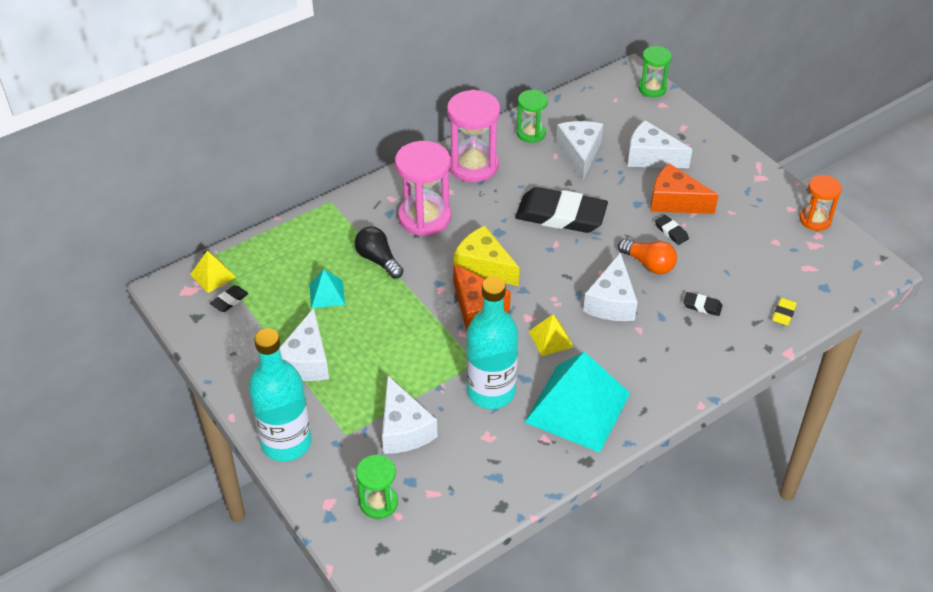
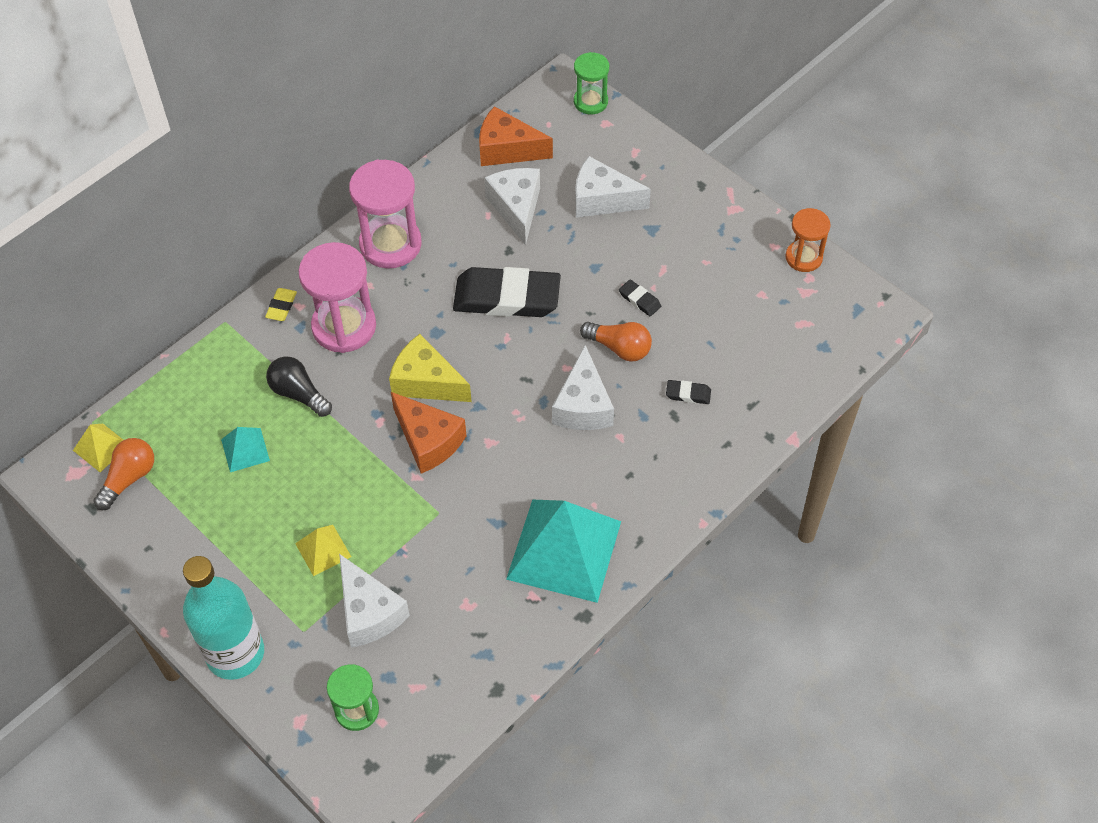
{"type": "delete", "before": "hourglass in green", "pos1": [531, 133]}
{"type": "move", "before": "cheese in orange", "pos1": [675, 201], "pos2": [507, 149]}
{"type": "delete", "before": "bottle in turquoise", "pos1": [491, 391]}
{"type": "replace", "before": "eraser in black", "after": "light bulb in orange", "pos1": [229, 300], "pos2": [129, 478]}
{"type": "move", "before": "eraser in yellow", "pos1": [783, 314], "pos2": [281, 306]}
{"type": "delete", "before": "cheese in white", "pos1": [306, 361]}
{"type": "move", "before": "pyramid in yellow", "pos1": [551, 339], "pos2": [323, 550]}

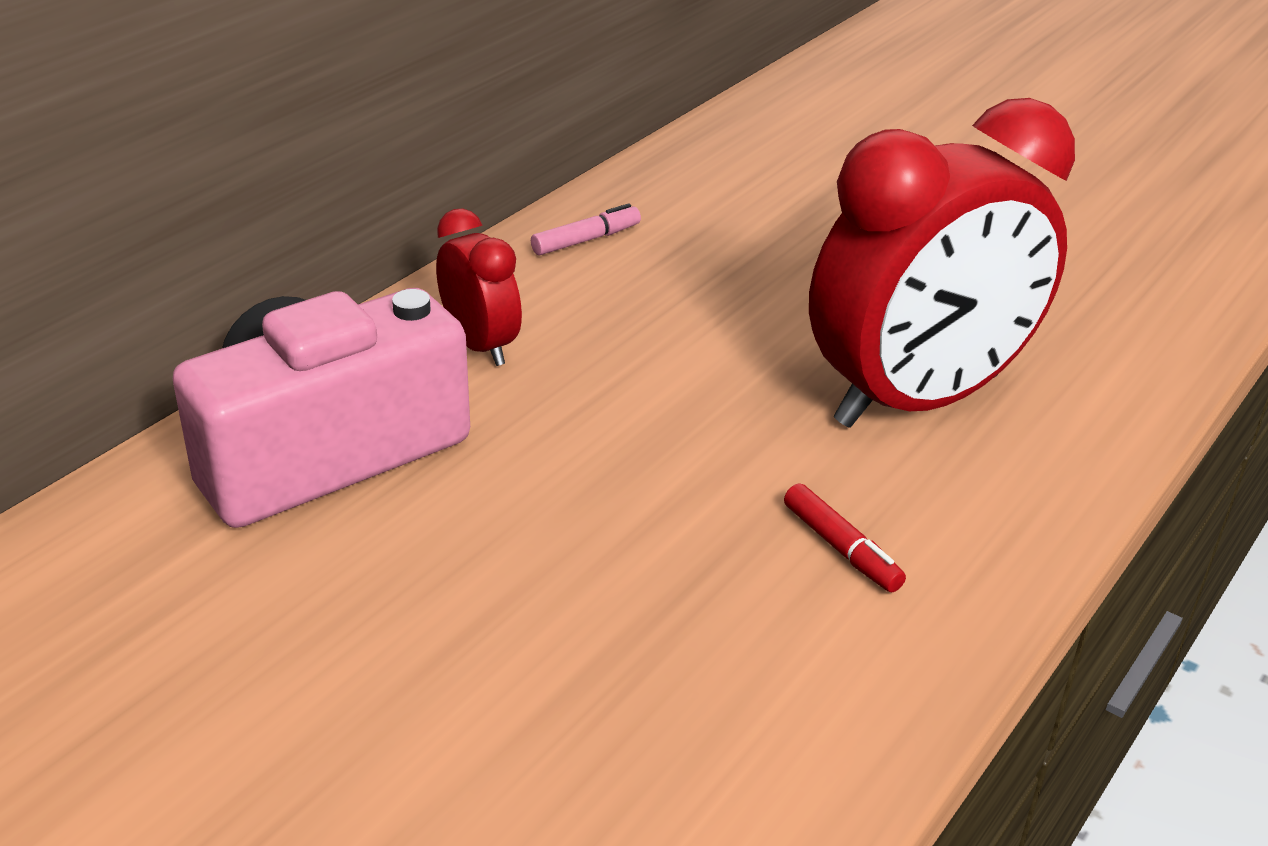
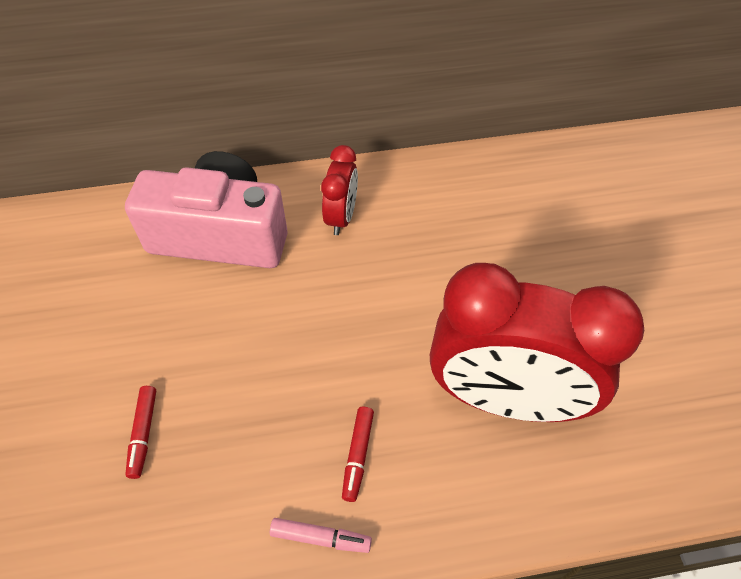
{"type": "move", "before": "marker in pink", "pos1": [586, 240], "pos2": [321, 538]}
{"type": "insert", "after": "marker in red", "pos2": [143, 434]}

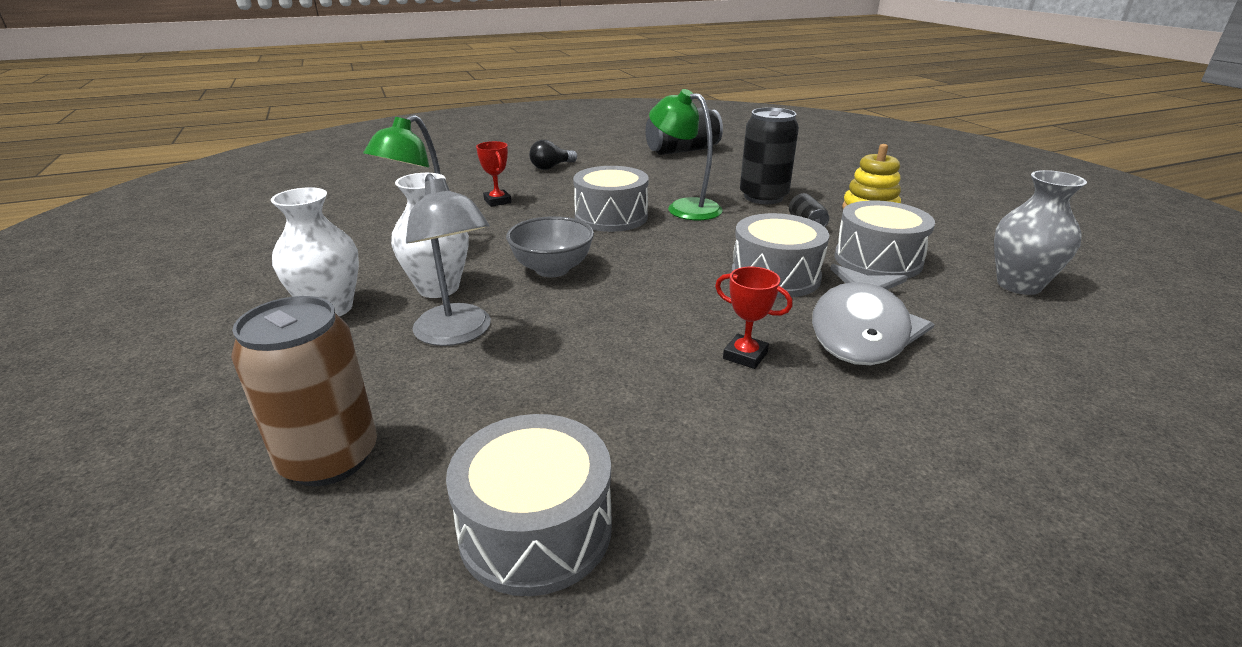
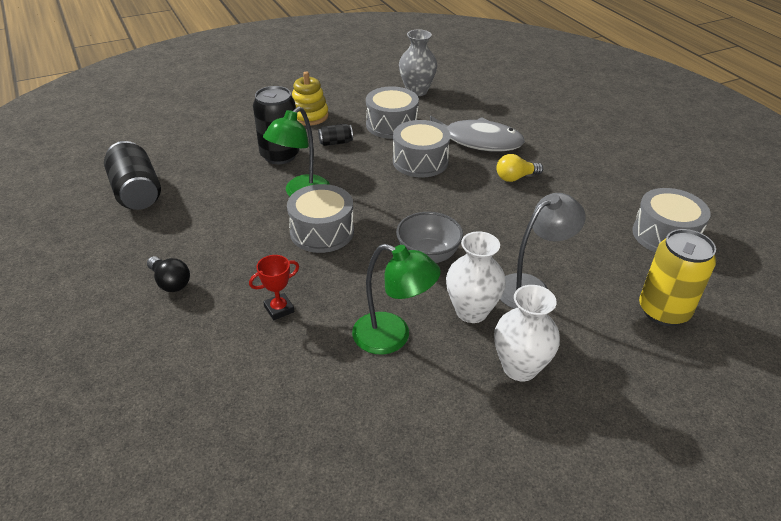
{"type": "replace", "before": "trophy in red", "after": "light bulb in yellow", "pos1": [745, 355], "pos2": [515, 177]}
{"type": "recolor", "before": "can in brown", "after": "can in yellow", "pos1": [329, 458], "pos2": [663, 311]}

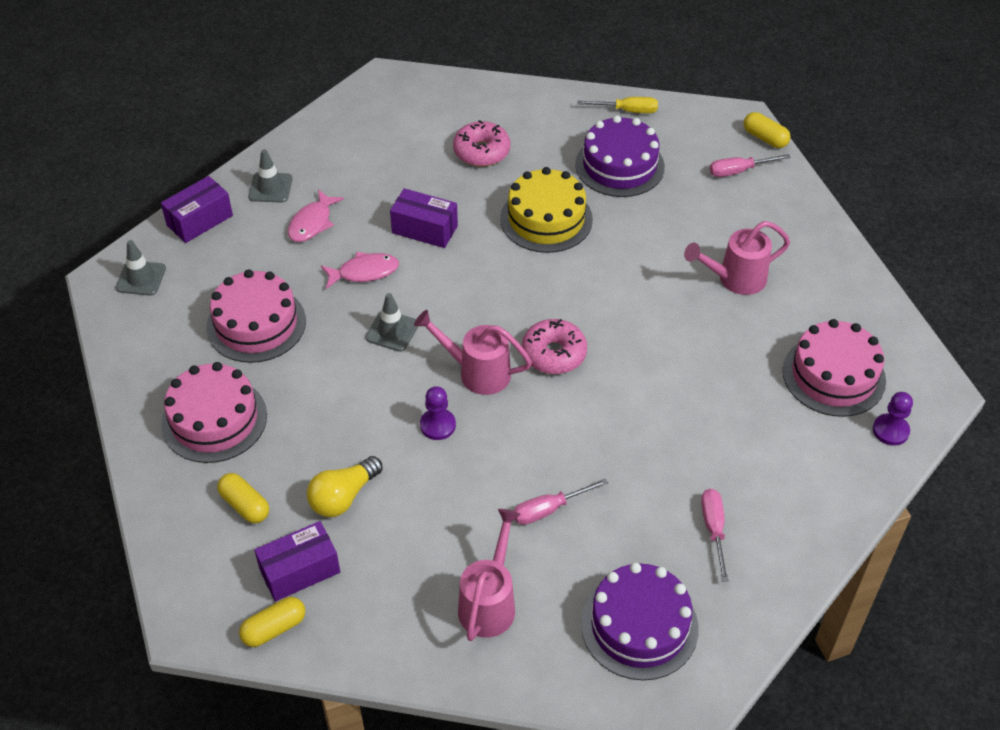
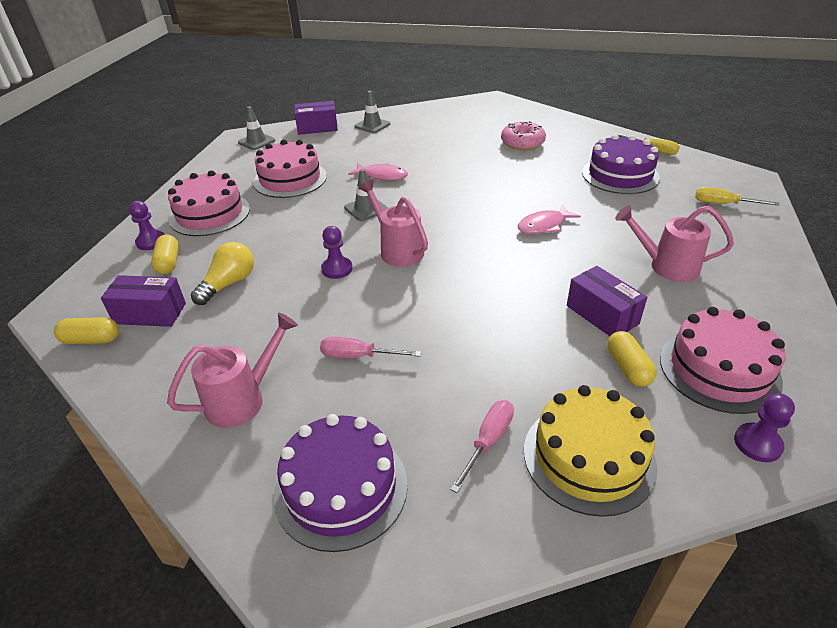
{"type": "move", "before": "capsule in yellow", "pos1": [765, 138], "pos2": [628, 368]}
{"type": "recolor", "before": "screwdriver in pink", "after": "screwdriver in yellow", "pos1": [739, 171], "pos2": [723, 204]}
{"type": "move", "before": "cake in yellow", "pos1": [546, 219], "pos2": [588, 457]}
{"type": "move", "before": "box in purple", "pos1": [425, 229], "pos2": [602, 314]}
{"type": "move", "before": "fish in pink", "pos1": [312, 223], "pos2": [544, 225]}
{"type": "delete", "before": "donut in pink", "pos1": [554, 354]}
{"type": "rotate", "before": "light bulb in yellow", "pos1": [343, 497], "pos2": [229, 283], "turn": 135}
{"type": "insert", "after": "pawn in purple", "pos2": [151, 242]}

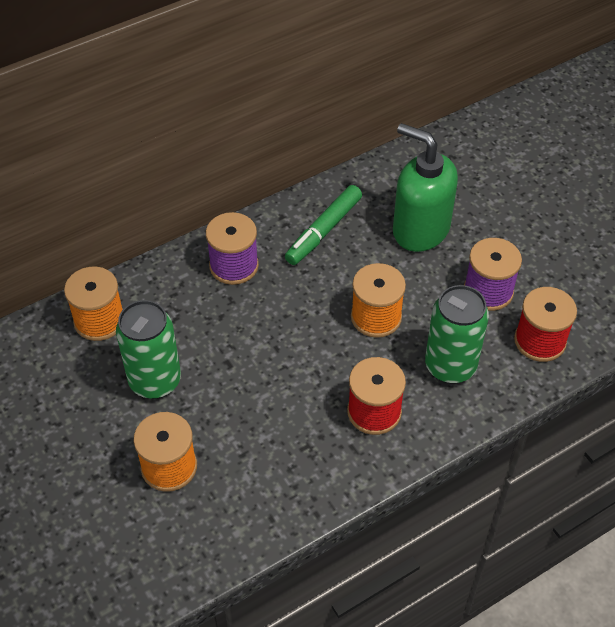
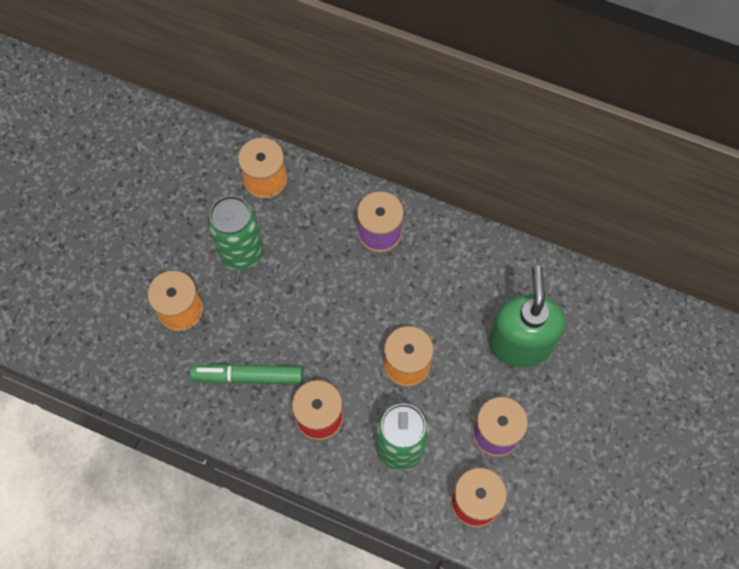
{"type": "move", "before": "marker in green", "pos1": [323, 231], "pos2": [248, 376]}

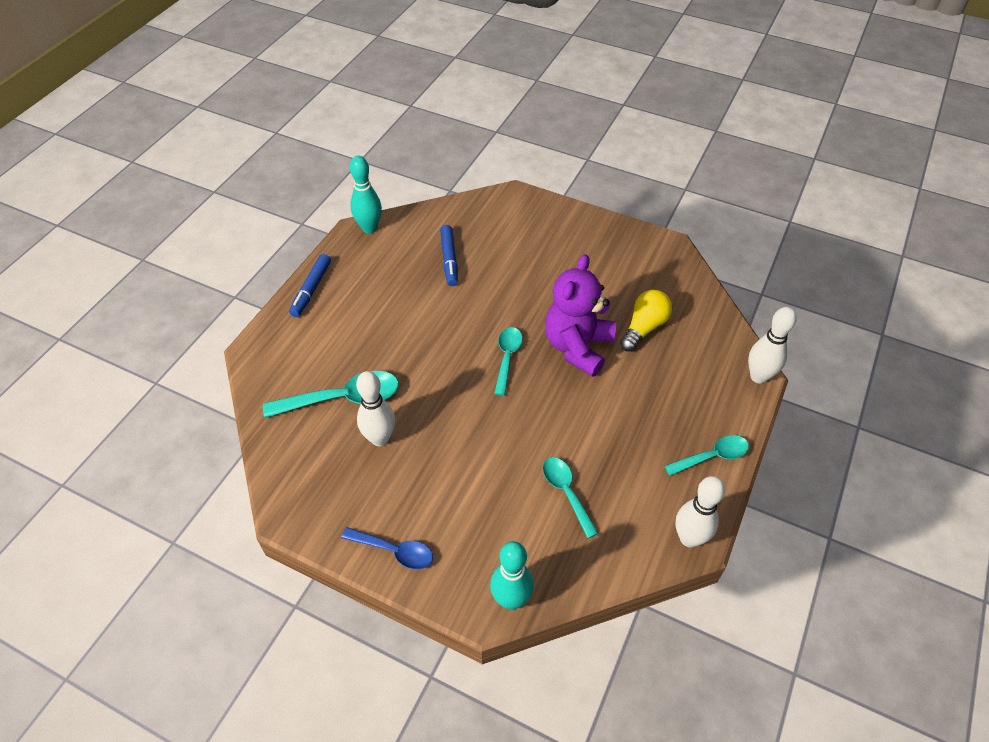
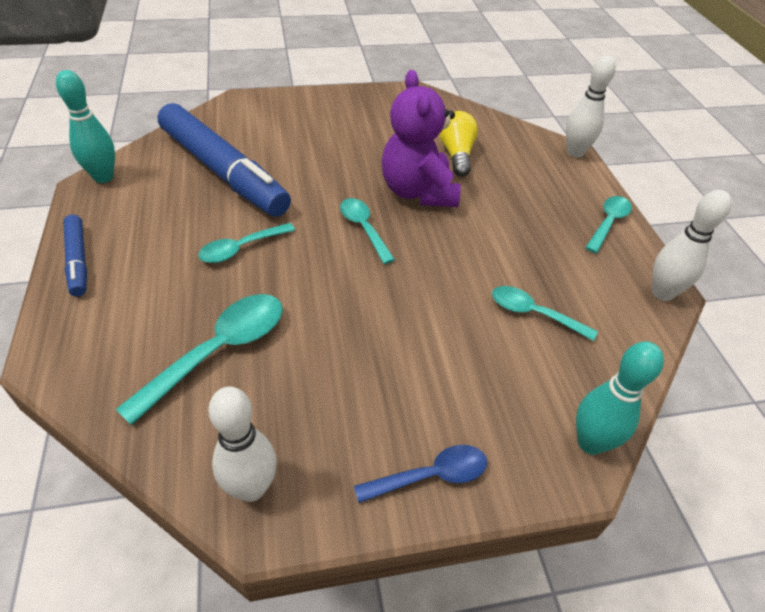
{"type": "resize", "before": "marker in blue", "pos1": [449, 259], "pos2": [223, 172], "scale": 2.12}
{"type": "move", "before": "bowling pin in white", "pos1": [380, 438], "pos2": [251, 488]}
{"type": "insert", "after": "spoon in turquoise", "pos2": [241, 248]}

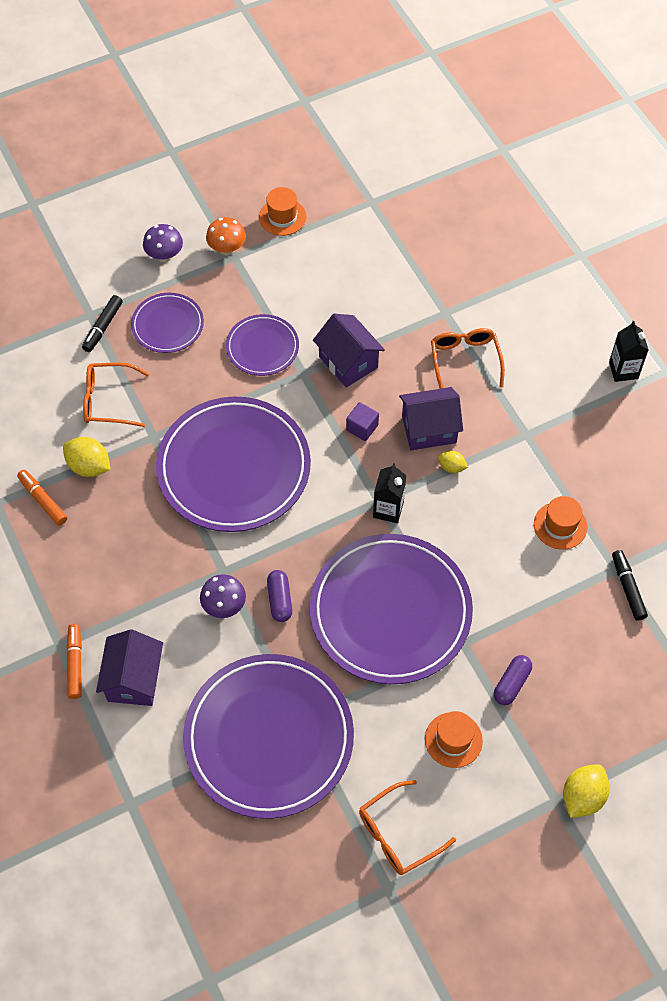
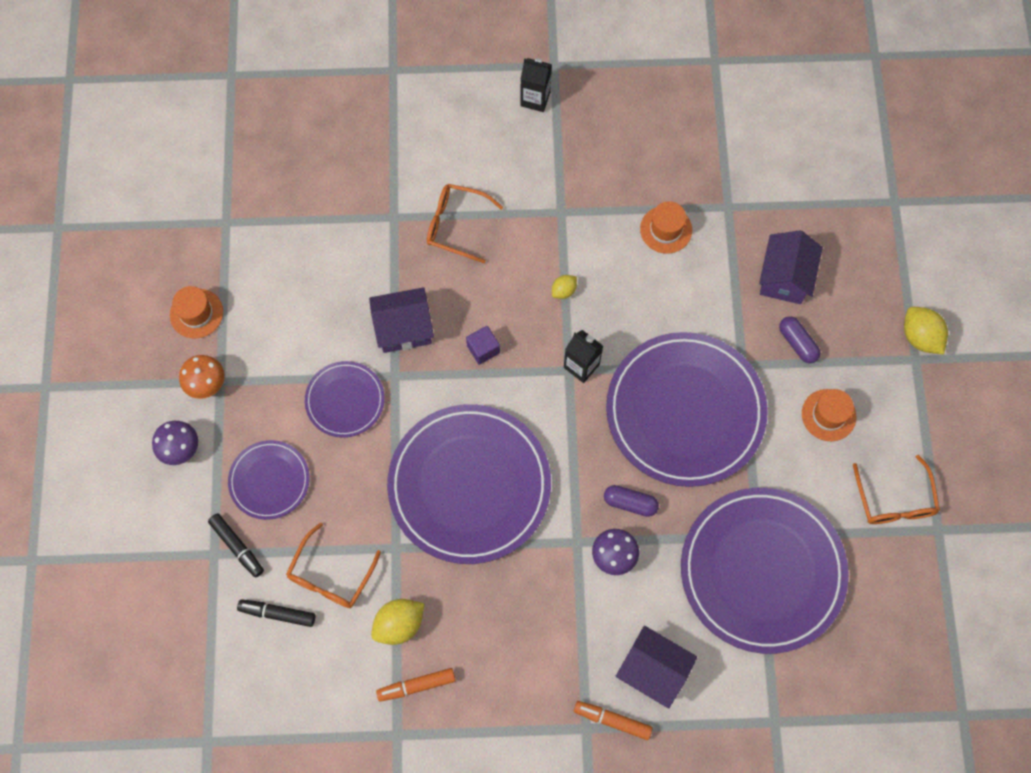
{"type": "move", "before": "house in purple", "pos1": [429, 429], "pos2": [784, 278]}
{"type": "move", "before": "marker in black", "pos1": [627, 588], "pos2": [277, 613]}

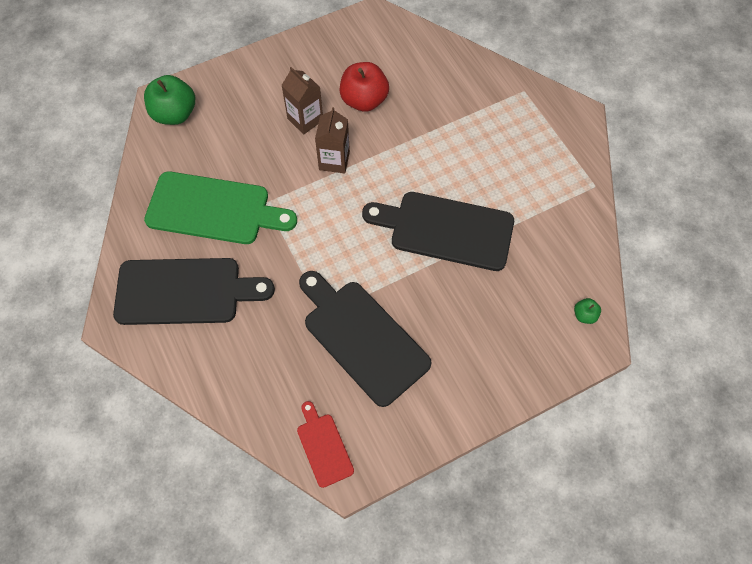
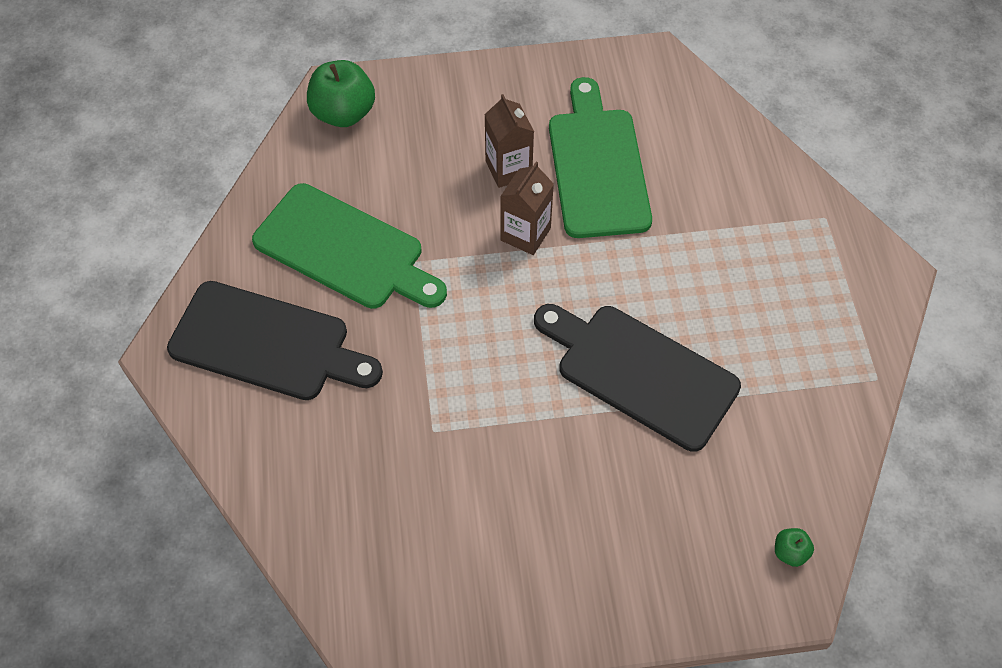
{"type": "replace", "before": "apple in red", "after": "cutting board in green", "pos1": [364, 100], "pos2": [597, 166]}
{"type": "delete", "before": "cutting board in black", "pos1": [362, 338]}
{"type": "delete", "before": "cutting board in red", "pos1": [323, 447]}

